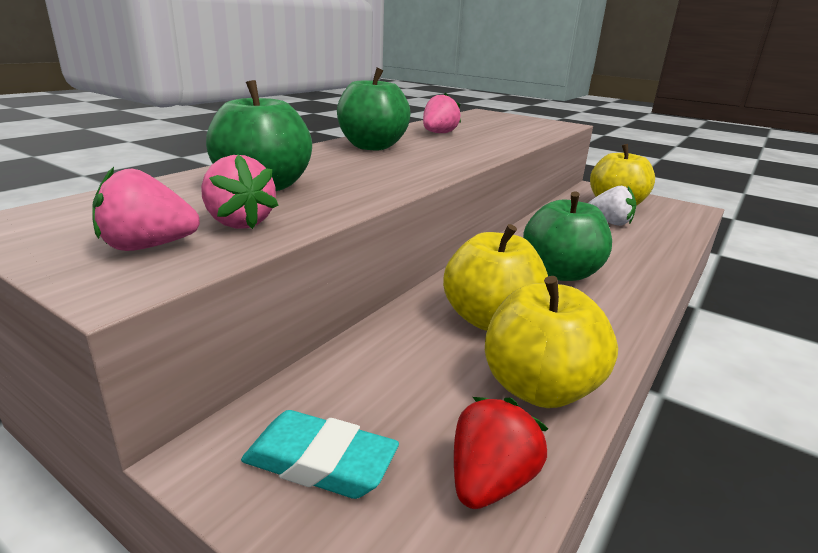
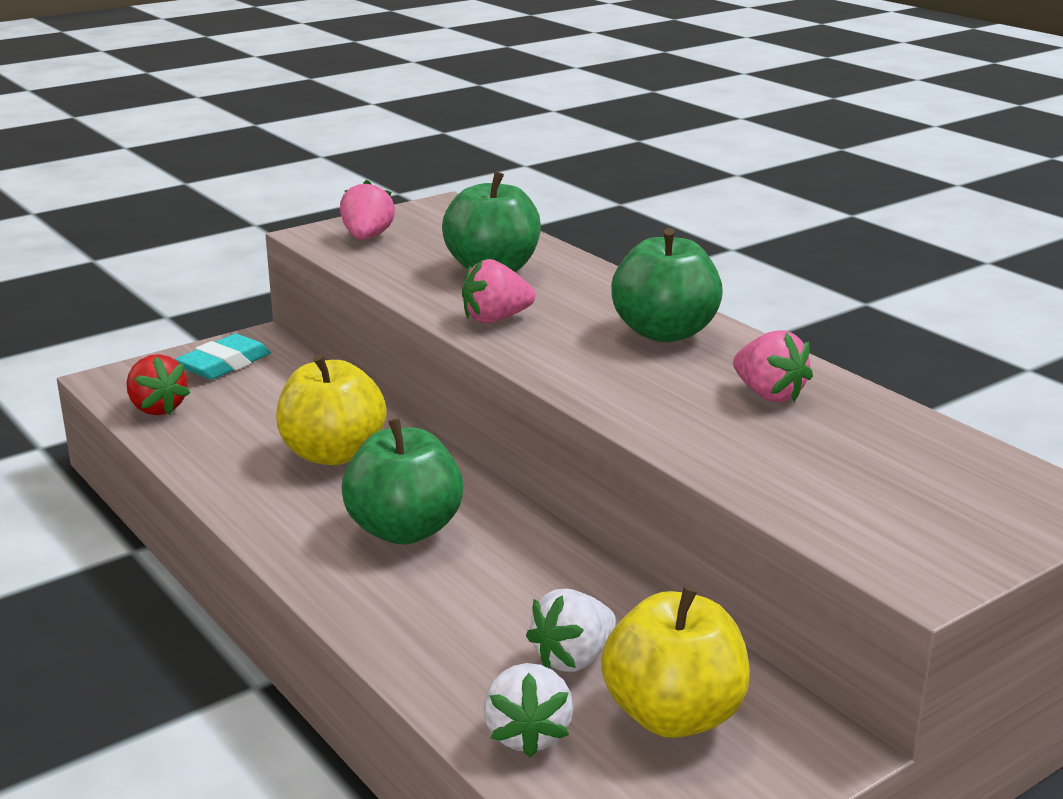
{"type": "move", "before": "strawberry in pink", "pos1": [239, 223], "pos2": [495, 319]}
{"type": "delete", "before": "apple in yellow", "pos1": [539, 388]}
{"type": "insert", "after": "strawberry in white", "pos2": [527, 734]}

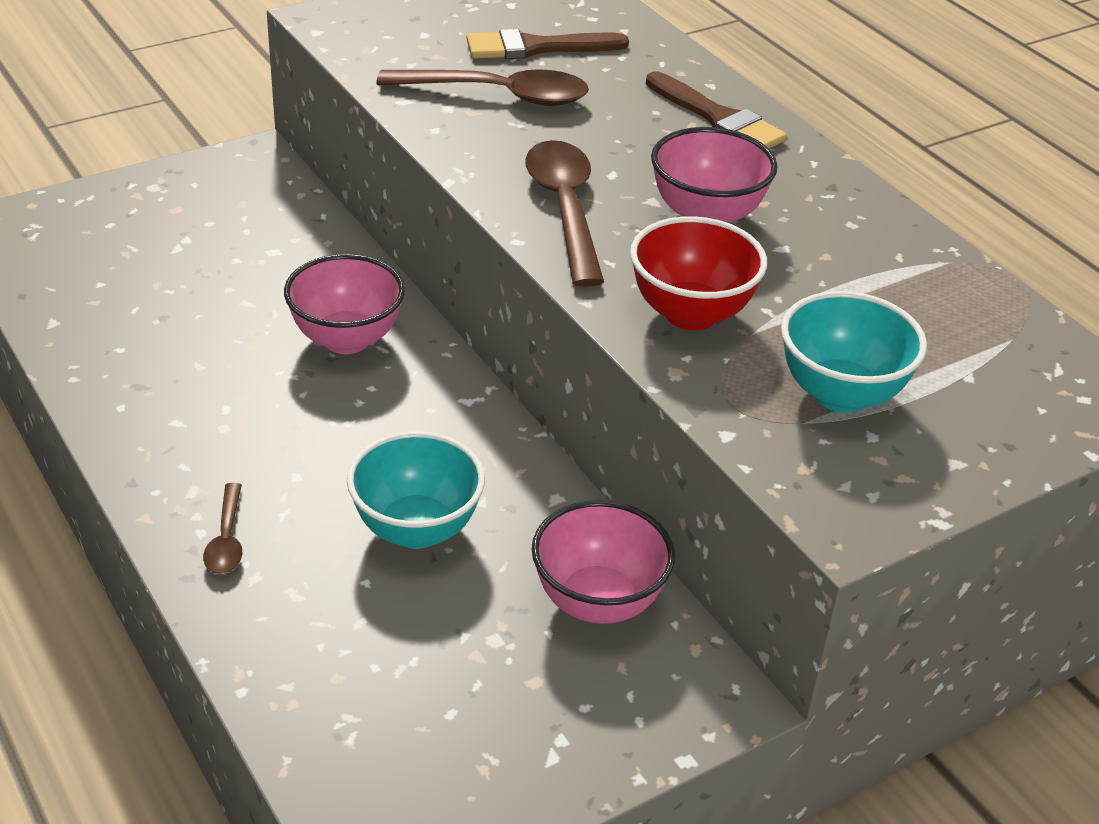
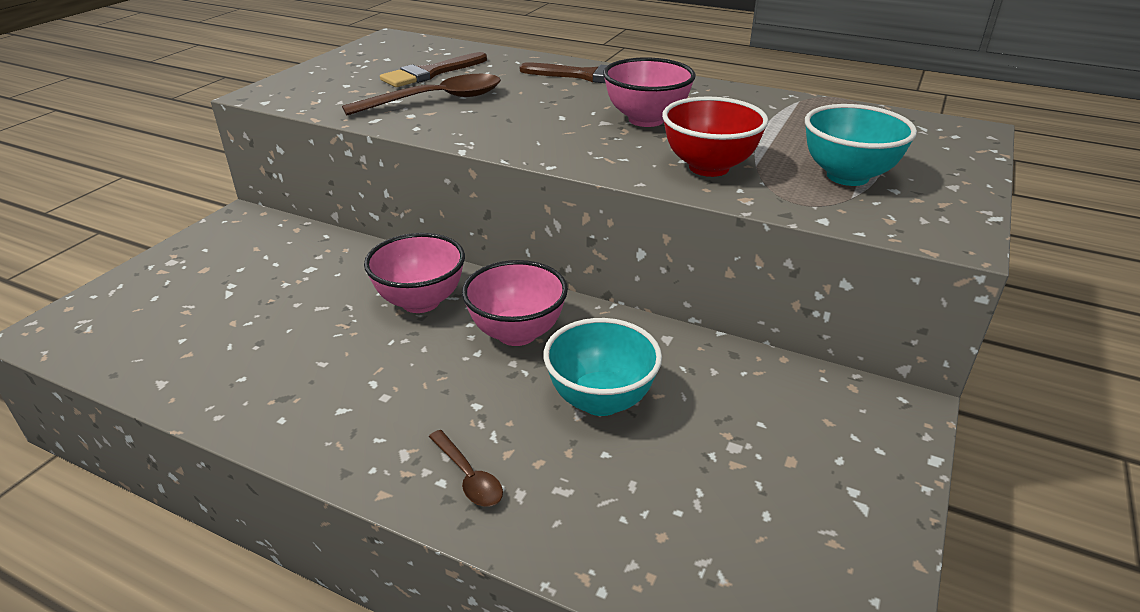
{"type": "delete", "before": "spoon in brown", "pos1": [565, 209]}
{"type": "move", "before": "bowl in pink", "pos1": [598, 602], "pos2": [517, 333]}

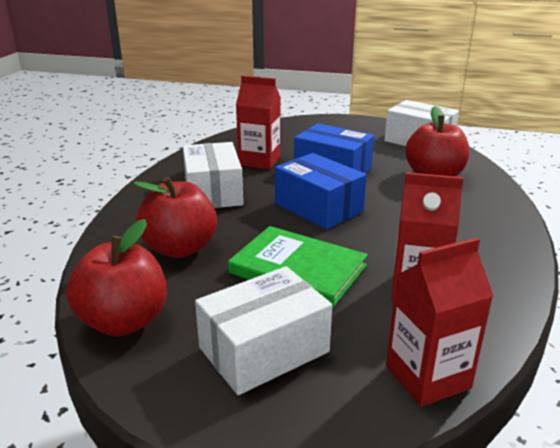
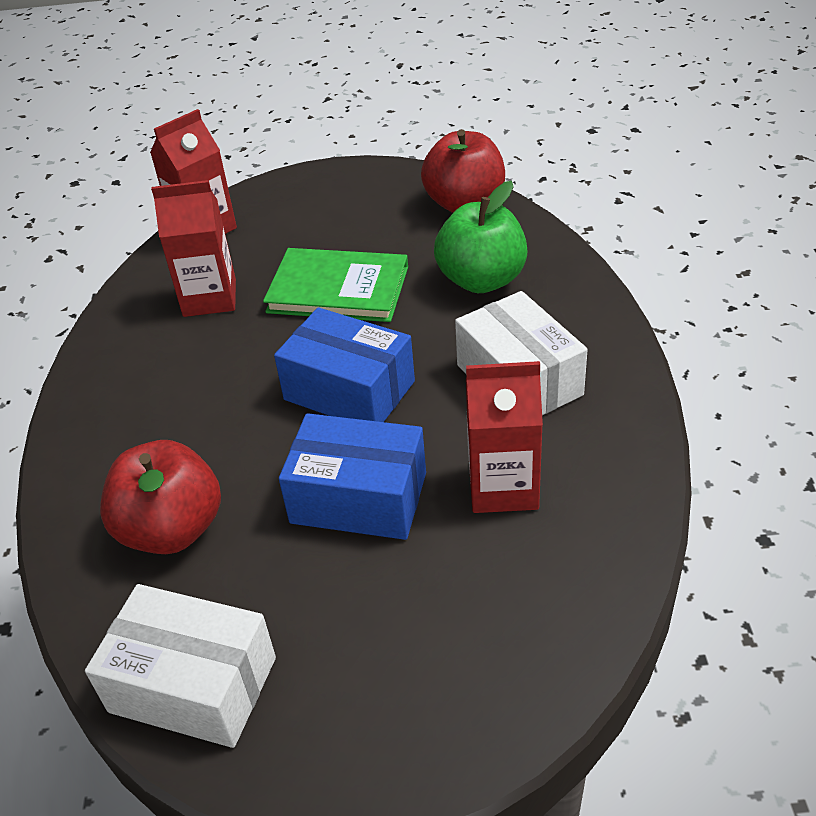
{"type": "recolor", "before": "apple in red", "after": "apple in green", "pos1": [180, 248], "pos2": [481, 280]}
{"type": "delete", "before": "box in white", "pos1": [264, 350]}

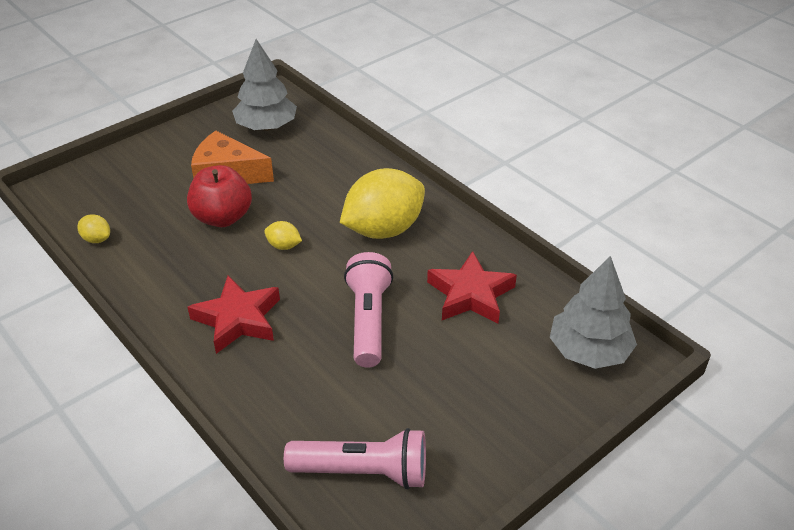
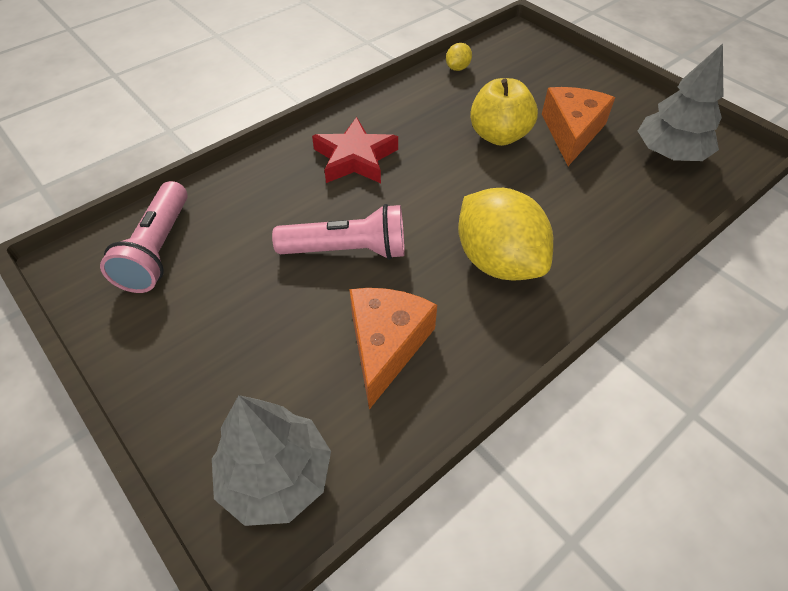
{"type": "recolor", "before": "apple in red", "after": "apple in yellow", "pos1": [222, 217], "pos2": [499, 136]}
{"type": "delete", "before": "lemon in yellow", "pos1": [284, 246]}
{"type": "replace", "before": "star in red", "after": "cheese in orange", "pos1": [470, 294], "pos2": [386, 345]}

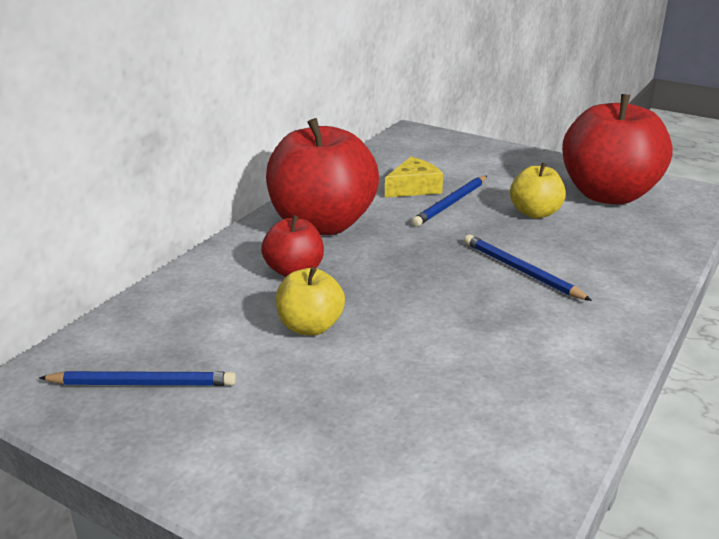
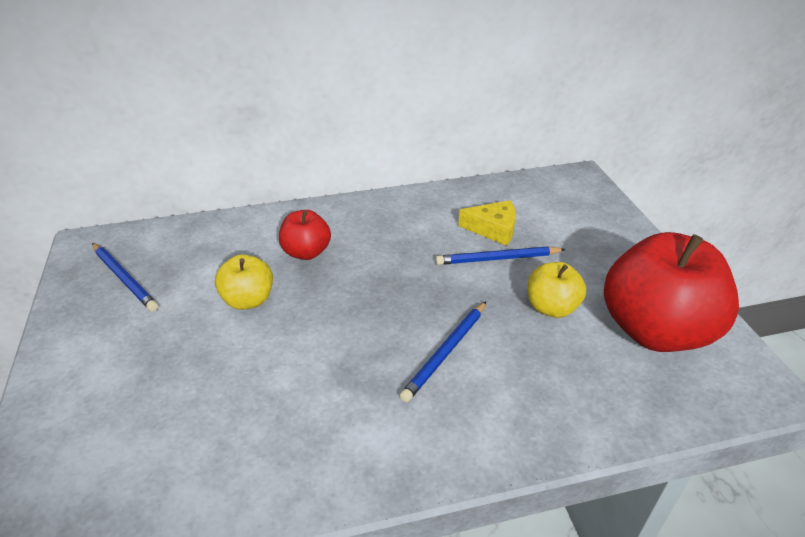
{"type": "delete", "before": "apple in red", "pos1": [322, 224]}
{"type": "rotate", "before": "pencil in blue", "pos1": [521, 271], "pos2": [446, 352], "turn": -150}

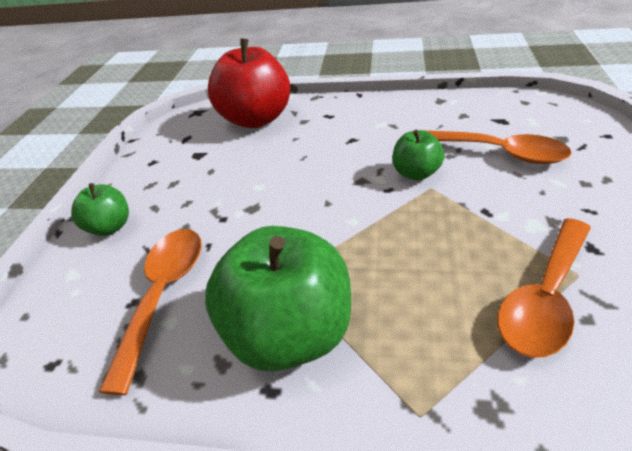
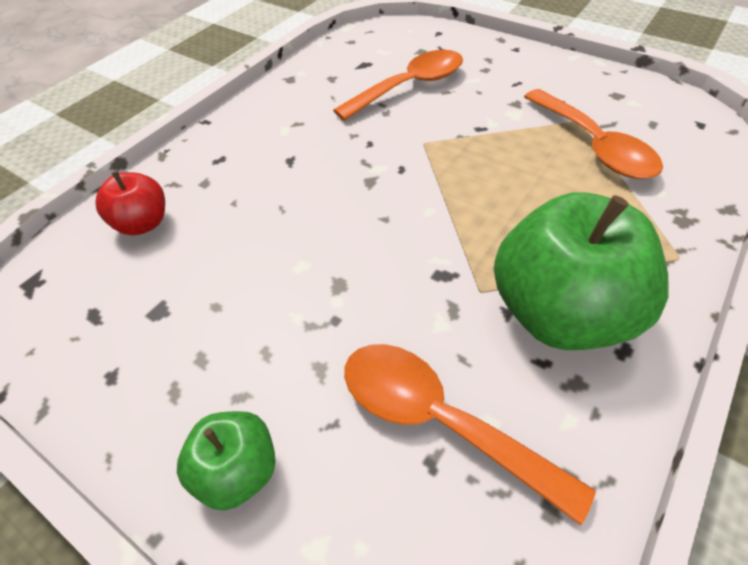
{"type": "resize", "before": "apple in red", "pos1": [256, 119], "pos2": [143, 223], "scale": 0.51}
{"type": "delete", "before": "apple in green", "pos1": [416, 173]}

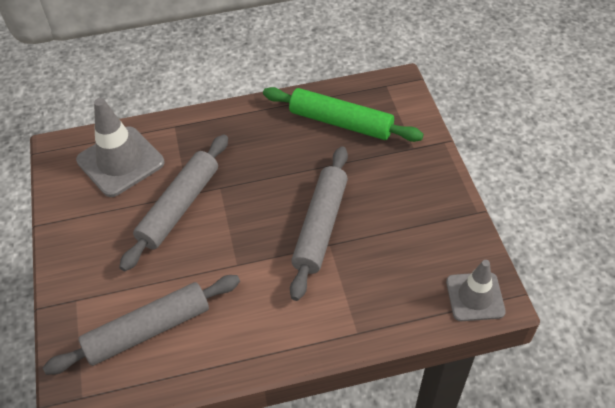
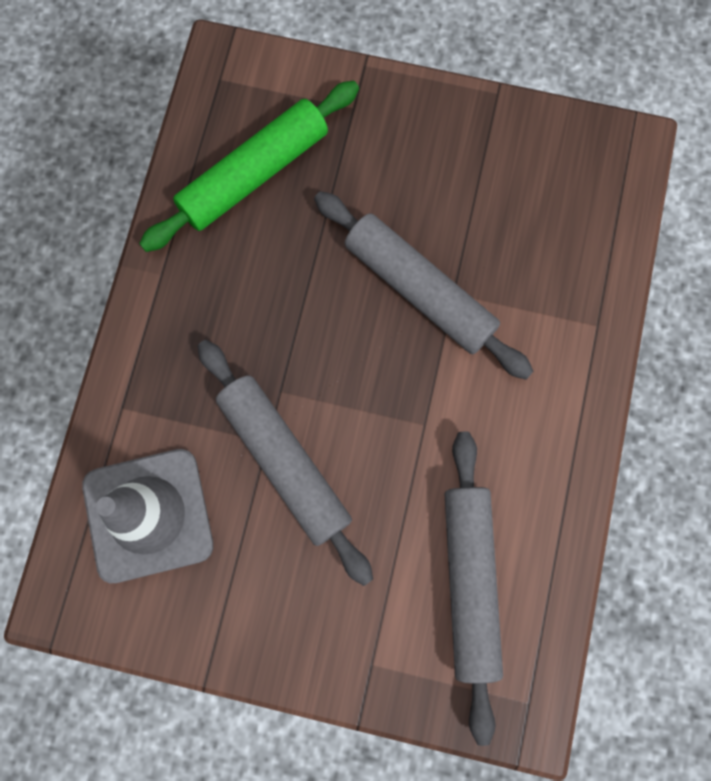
{"type": "delete", "before": "traffic cone in grey", "pos1": [475, 297]}

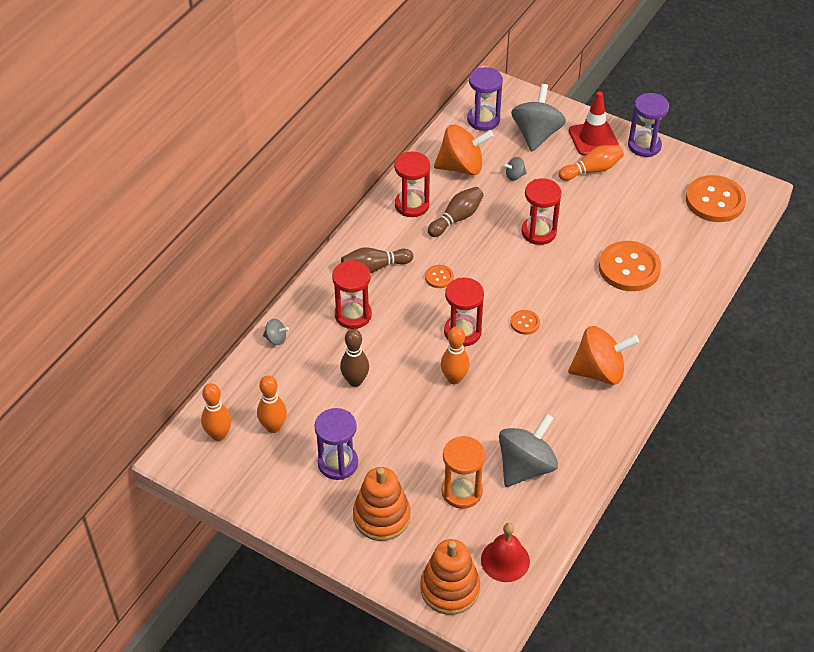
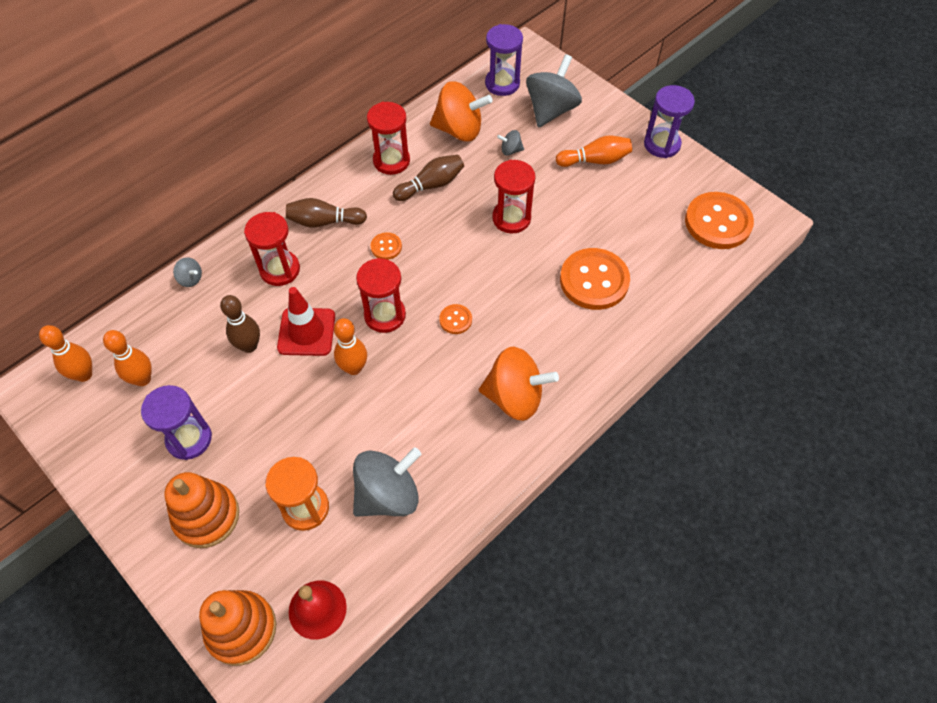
{"type": "move", "before": "traffic cone in red", "pos1": [593, 138], "pos2": [306, 332]}

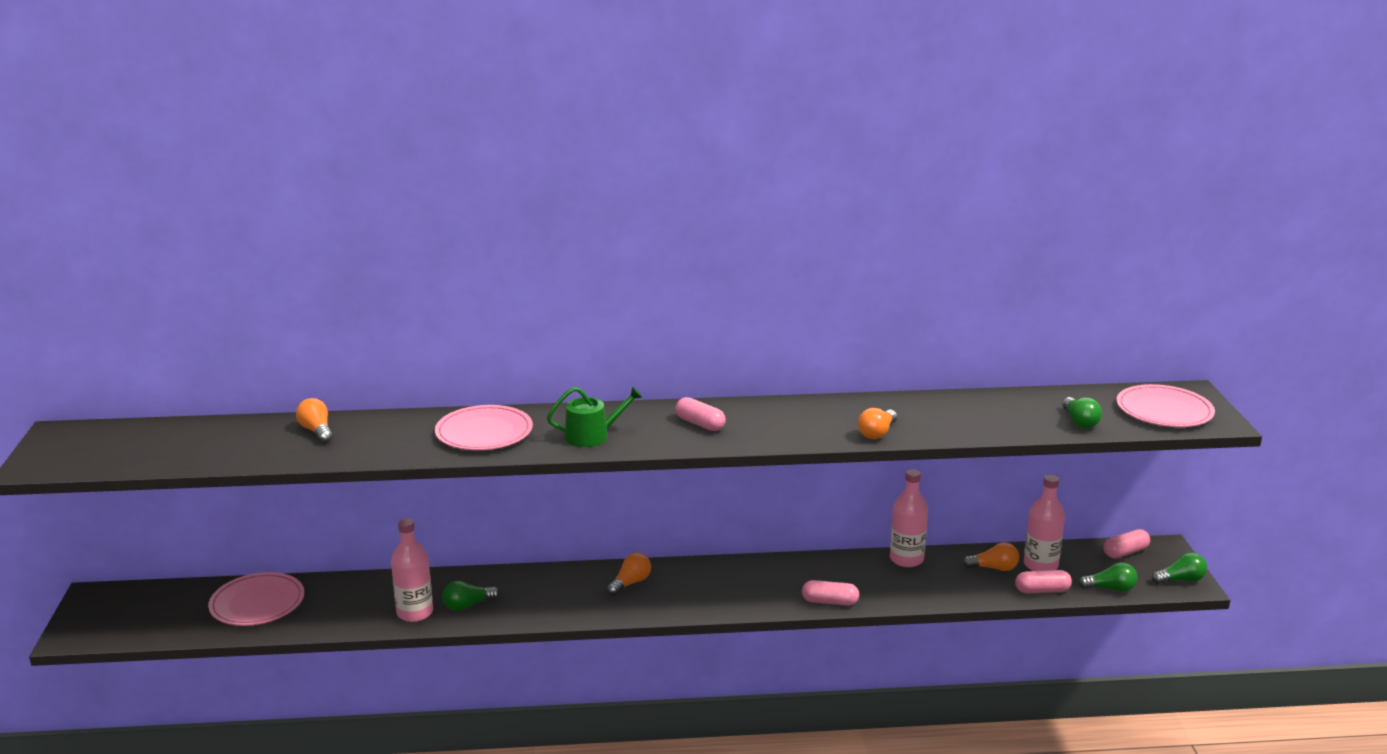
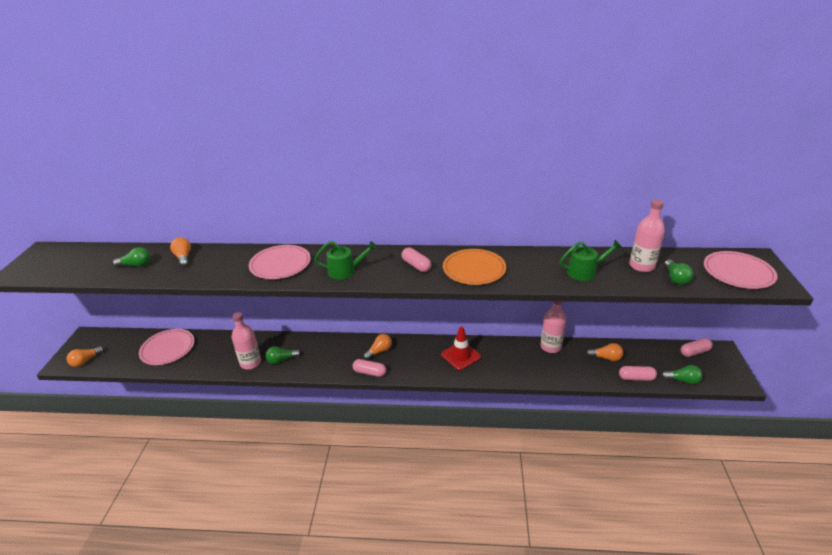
{"type": "move", "before": "light bulb in orange", "pos1": [877, 433], "pos2": [86, 361]}
{"type": "move", "before": "bottle in pink", "pos1": [1040, 565], "pos2": [641, 266]}
{"type": "move", "before": "light bulb in green", "pos1": [1180, 580], "pos2": [136, 265]}
{"type": "move", "before": "capsule in pink", "pos1": [830, 602], "pos2": [369, 372]}
{"type": "insert", "after": "watering can in green", "pos2": [585, 272]}
{"type": "insert", "after": "plate in orange", "pos2": [474, 269]}
{"type": "insert", "after": "traffic cone in red", "pos2": [460, 356]}

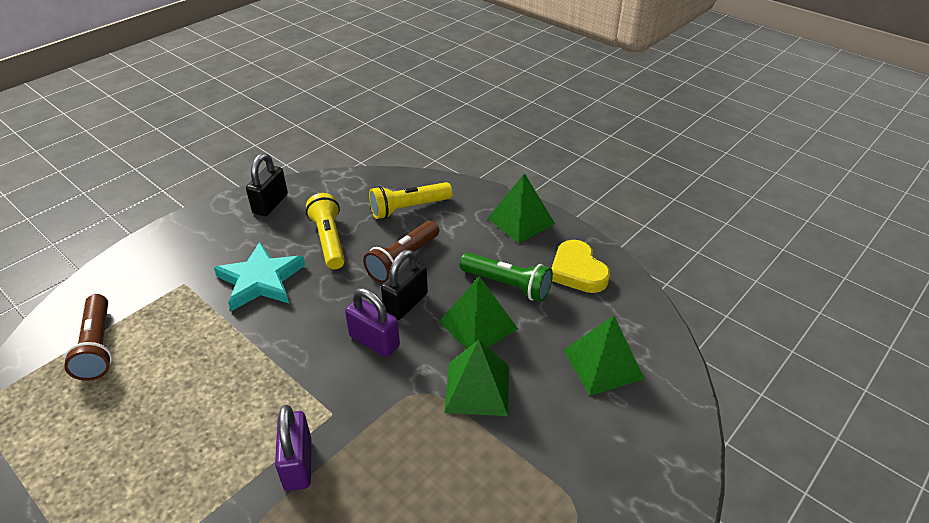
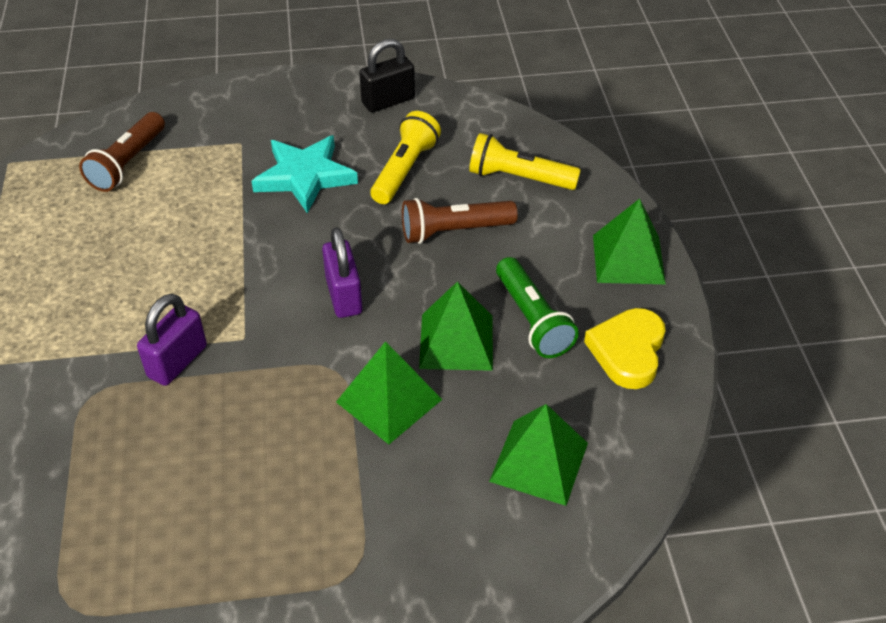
{"type": "delete", "before": "padlock in black", "pos1": [406, 303]}

